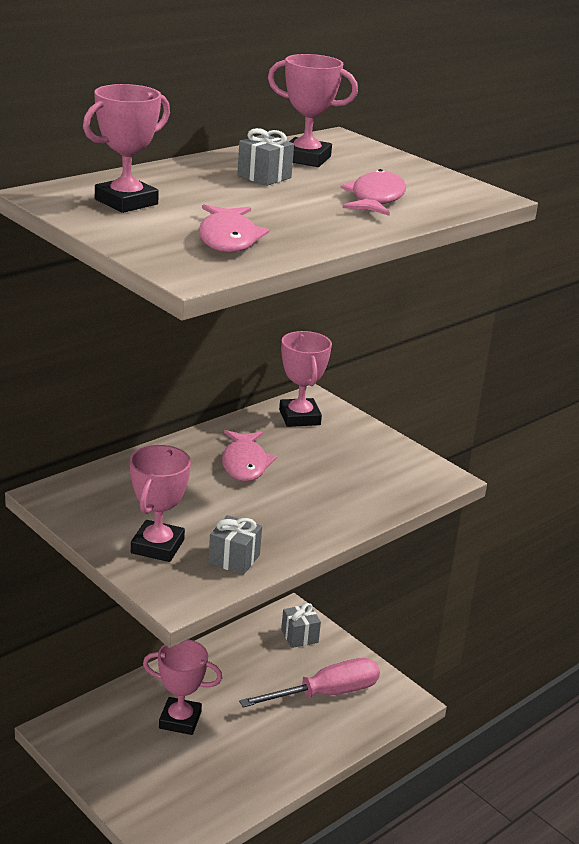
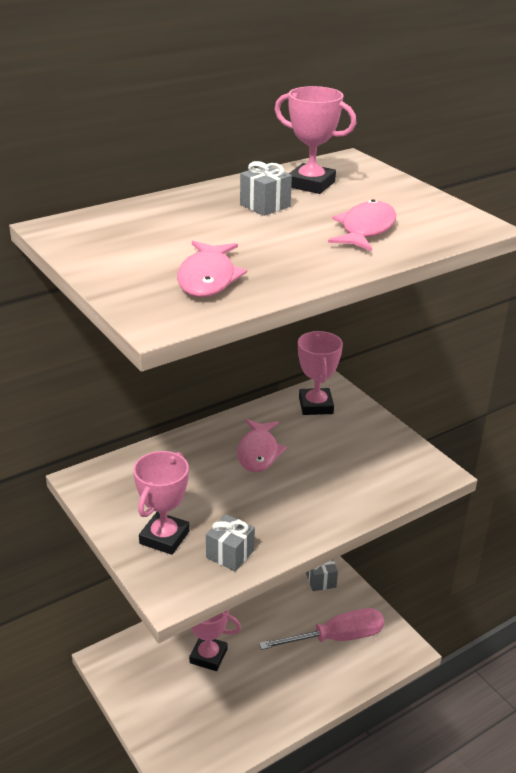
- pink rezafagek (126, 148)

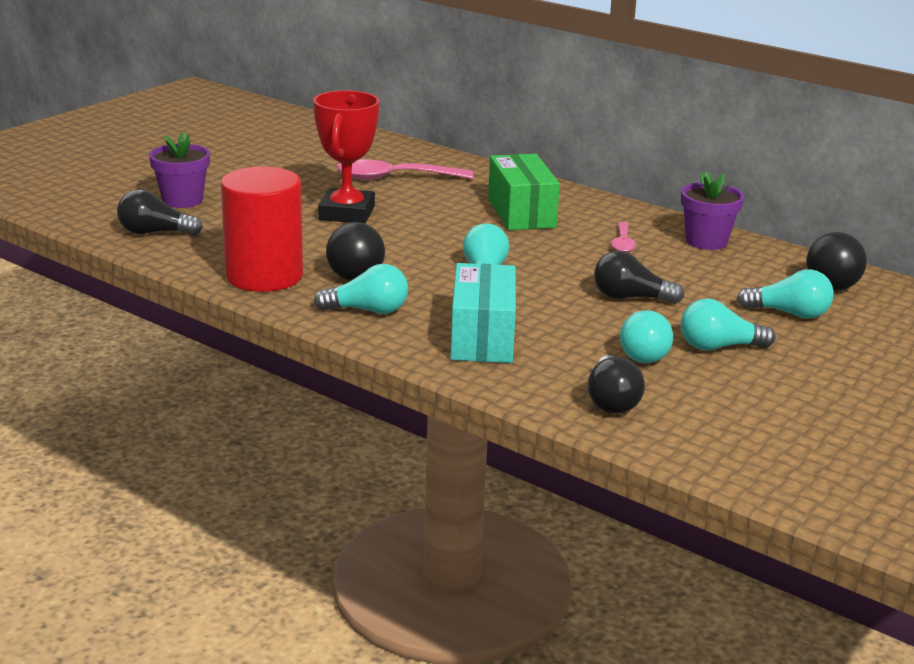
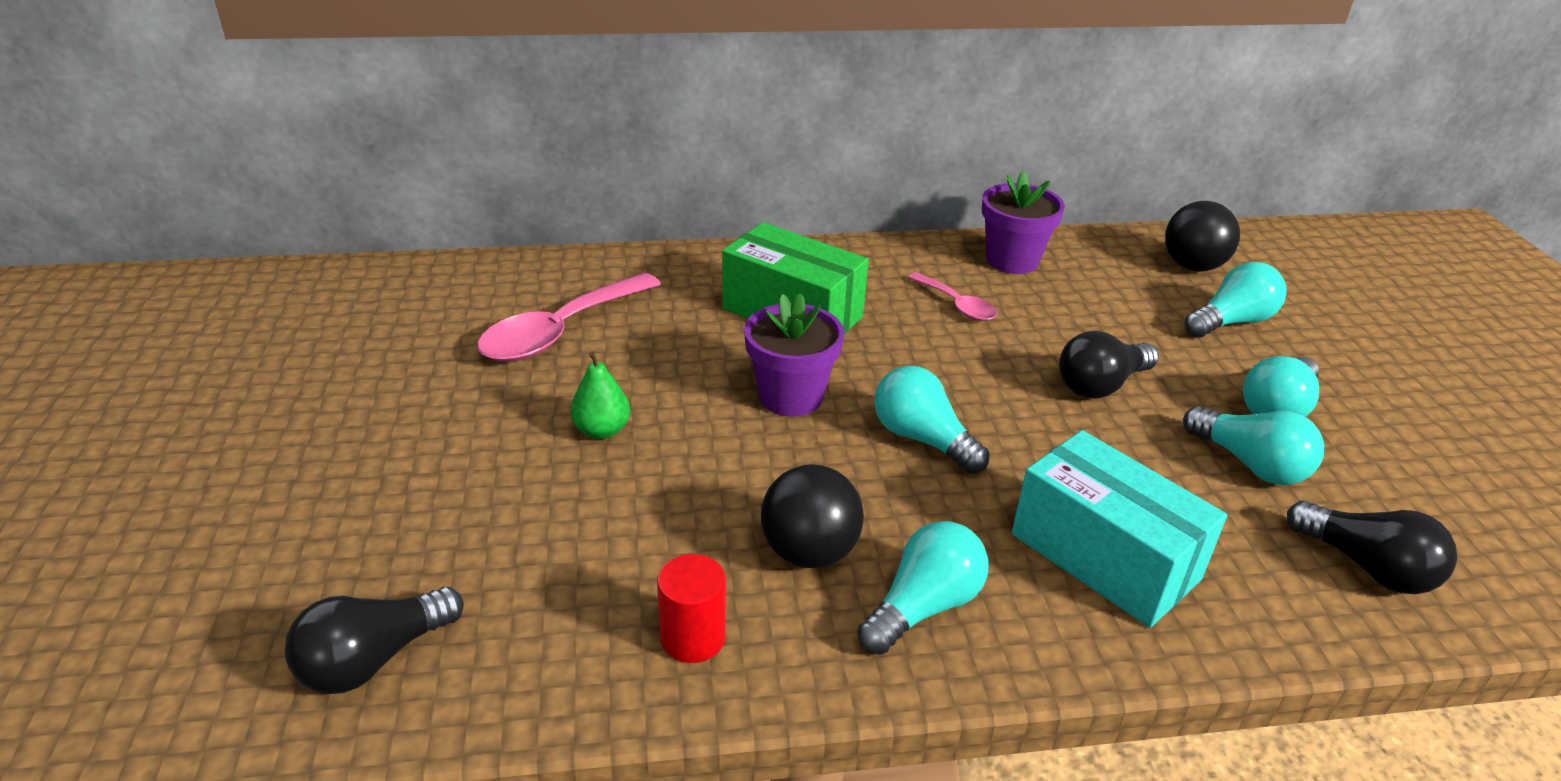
~ red rezafagek (346, 156) to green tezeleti (600, 395)
~ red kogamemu (262, 229) = (691, 608) x0.45
~ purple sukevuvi (179, 170) to (794, 355)

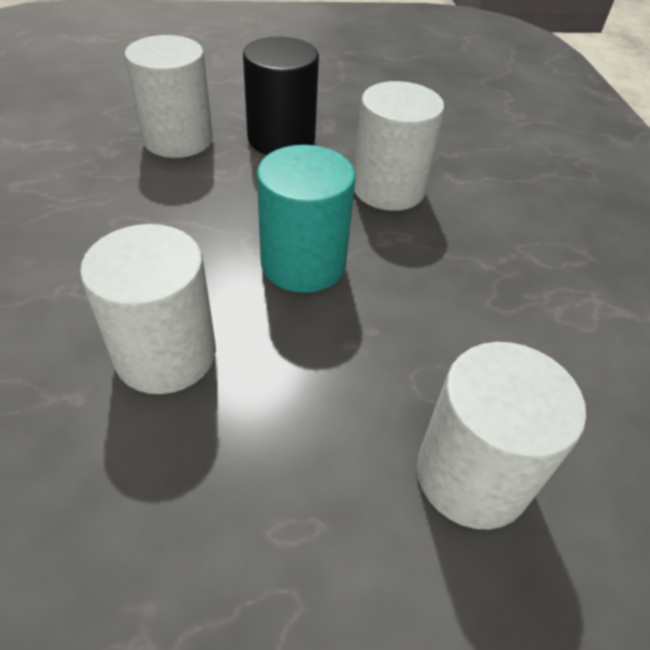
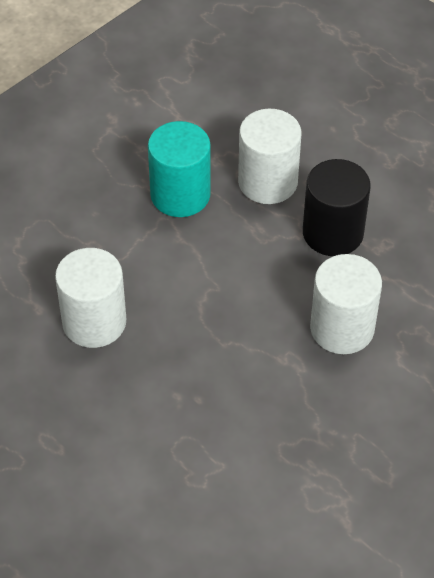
~ turquoise kogamemu (306, 219) to (179, 169)
- white kogamemu (501, 435)

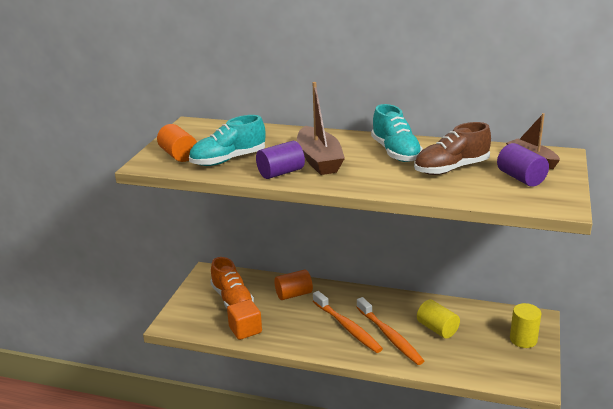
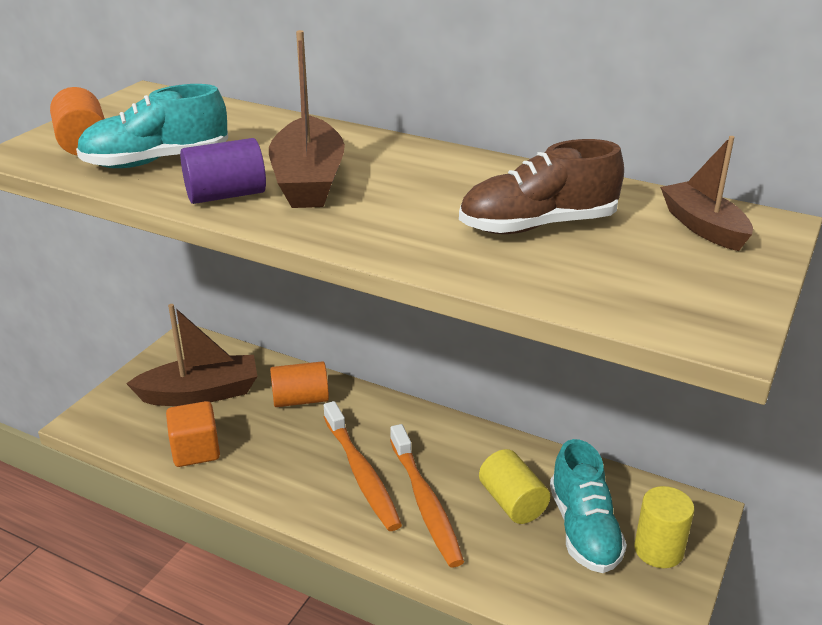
~ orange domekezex (232, 282) to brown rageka (192, 355)
~ turquoise domekezex (397, 133) to (588, 506)
- purple kogamemu (523, 165)

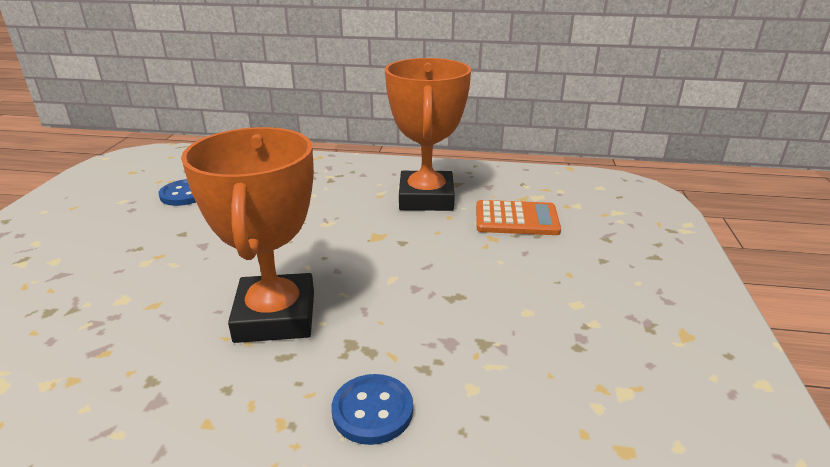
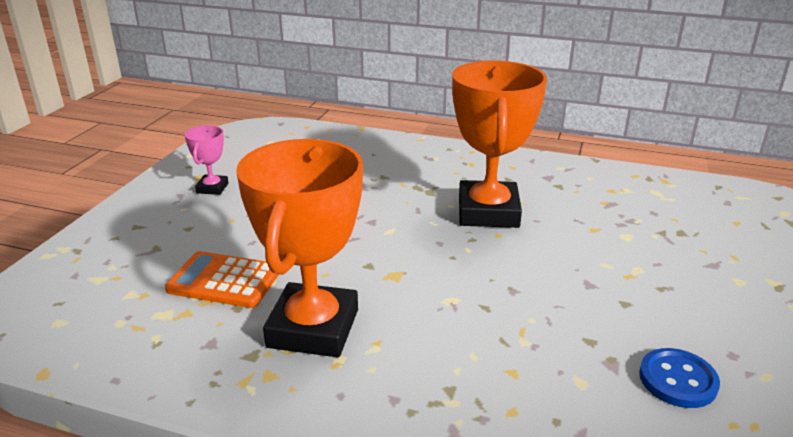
+ pink rezafagek (206, 160)
- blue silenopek (372, 409)

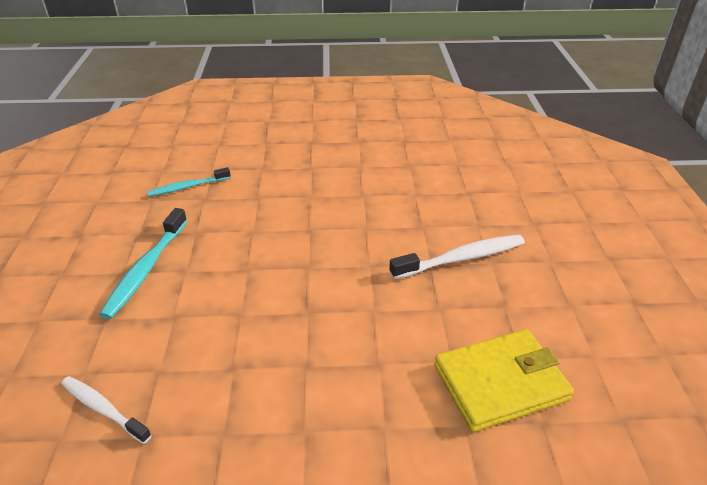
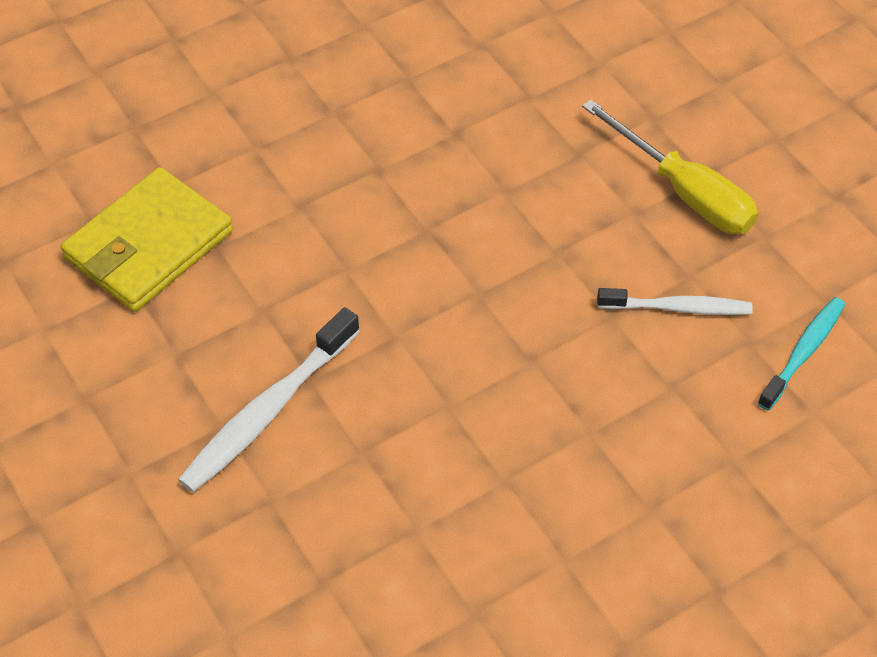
~ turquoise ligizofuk (143, 263) to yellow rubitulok (670, 166)
~ white ligizofuk (106, 410) to (675, 301)

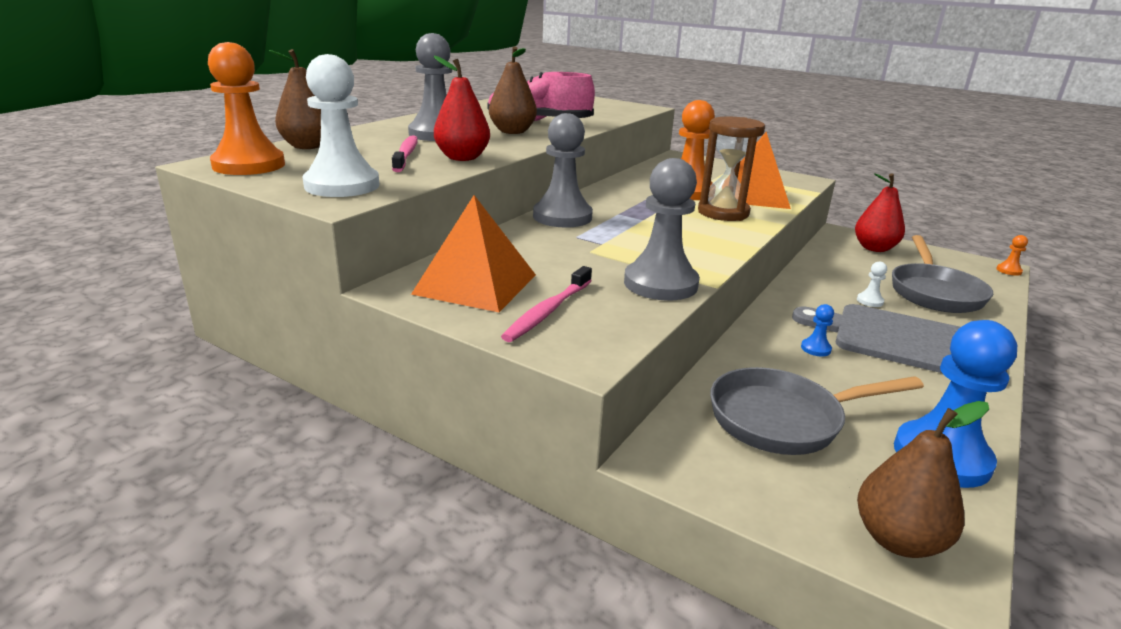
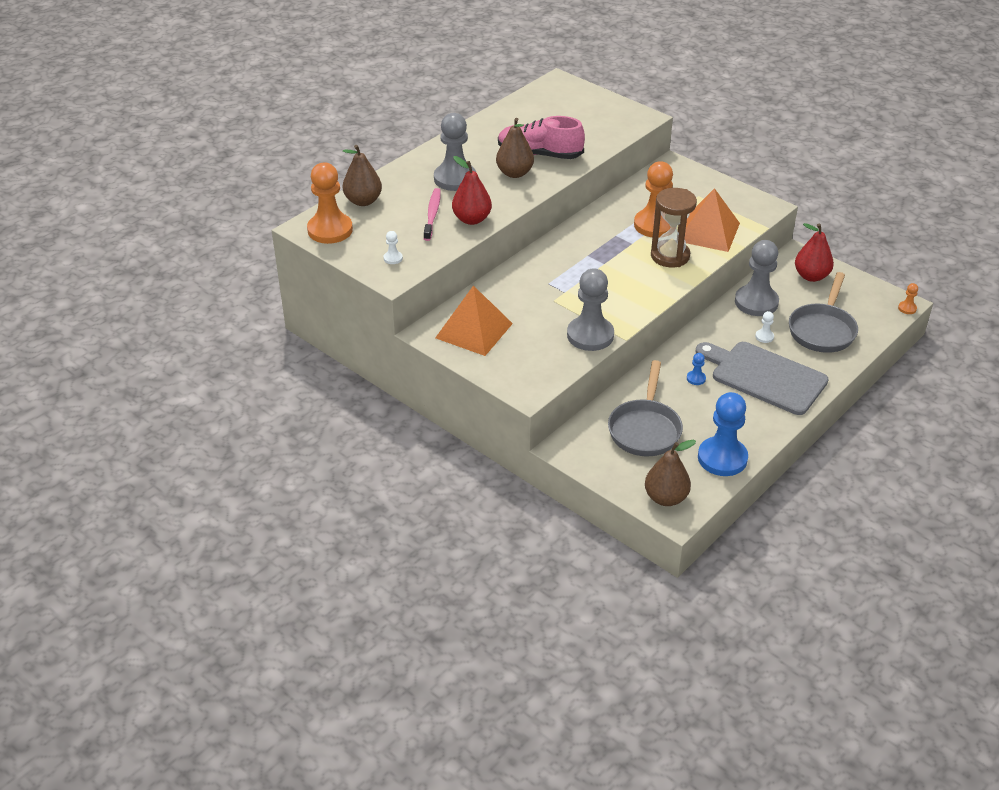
~ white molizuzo (340, 125) = (393, 247) x0.41
~ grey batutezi (817, 411) = (645, 408) 75 degrees counterclockwise
~ grey molizuzo (563, 170) to (757, 278)
- pink ligizofuk (546, 304)

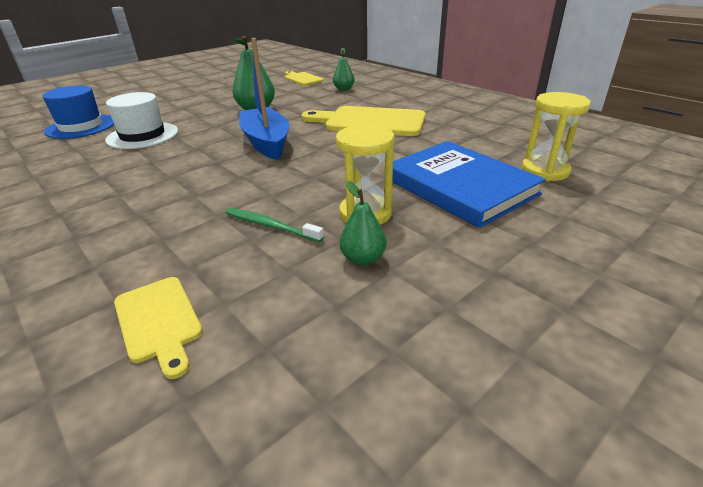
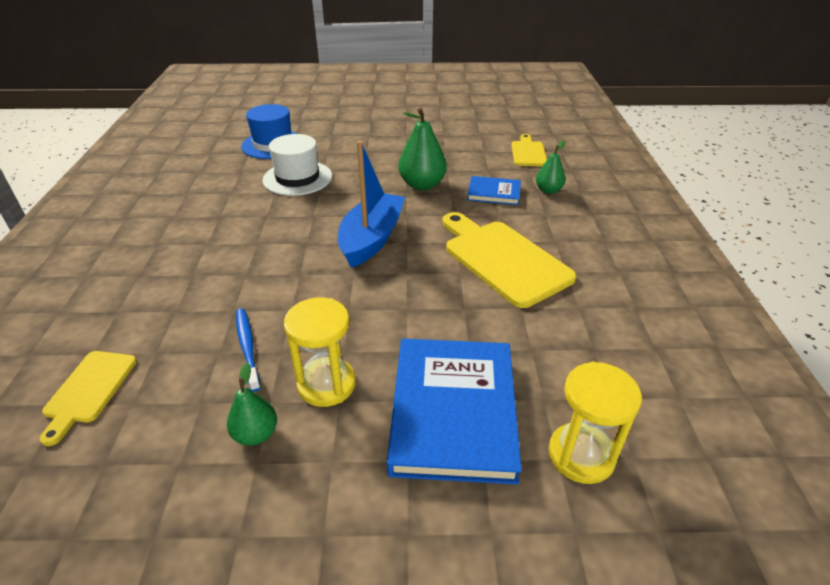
~ green ligizofuk (275, 225) to blue ligizofuk (248, 350)
+ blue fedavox (494, 190)

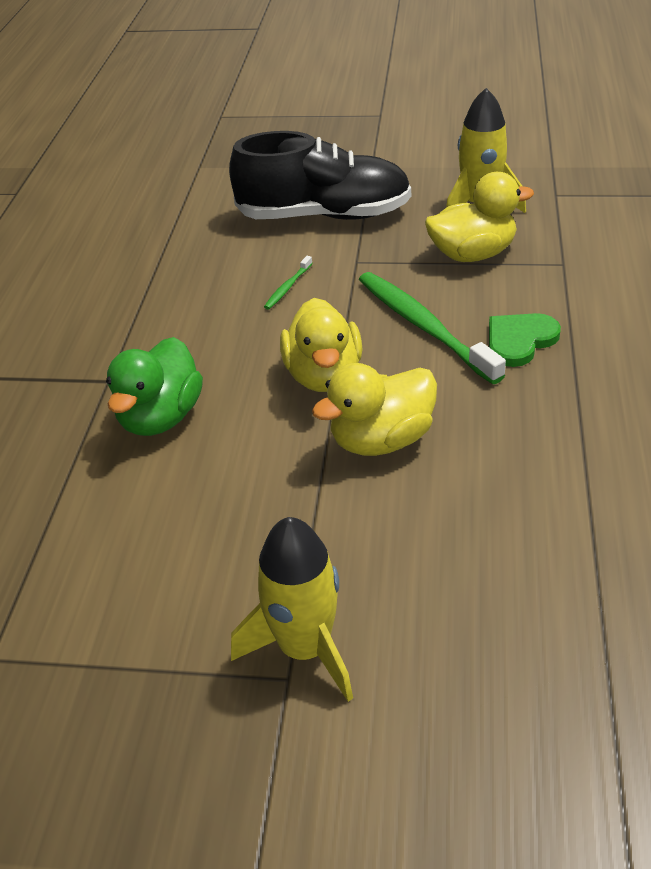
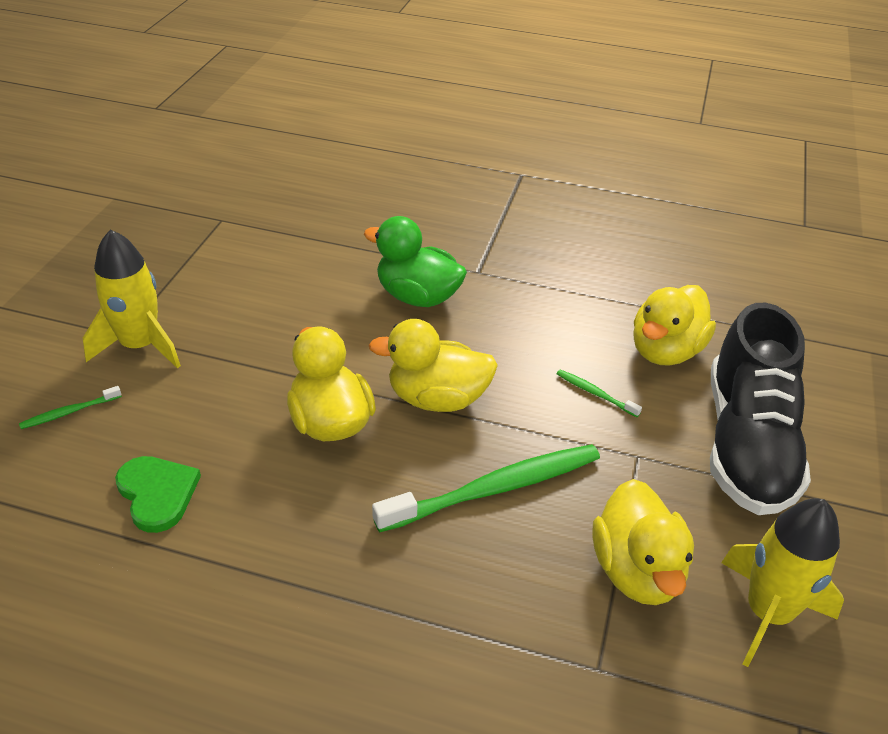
+ green ligizofuk (70, 407)
~ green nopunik (525, 340) to (158, 494)
+ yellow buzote (674, 325)

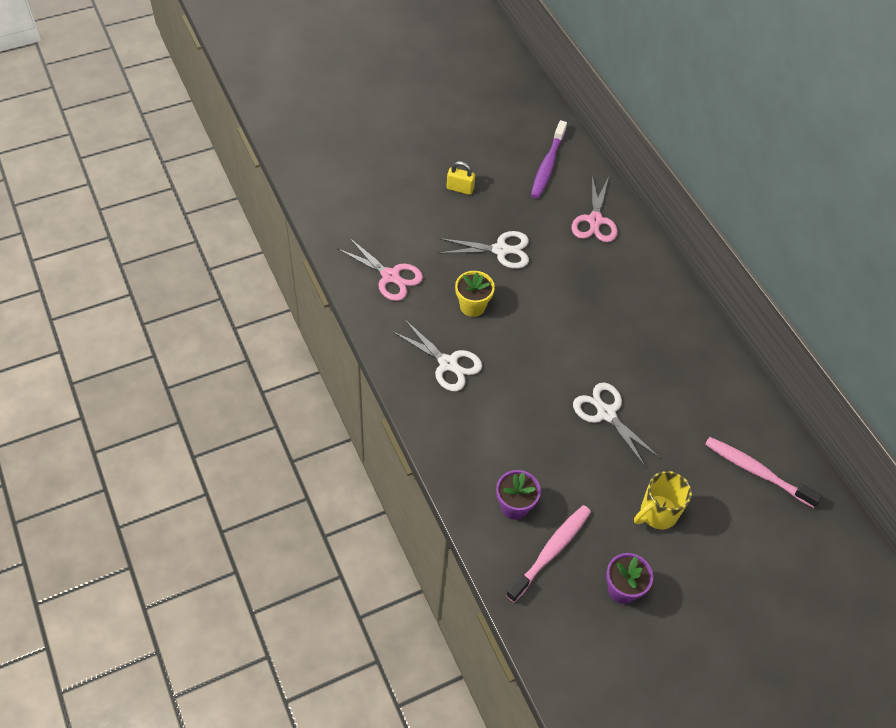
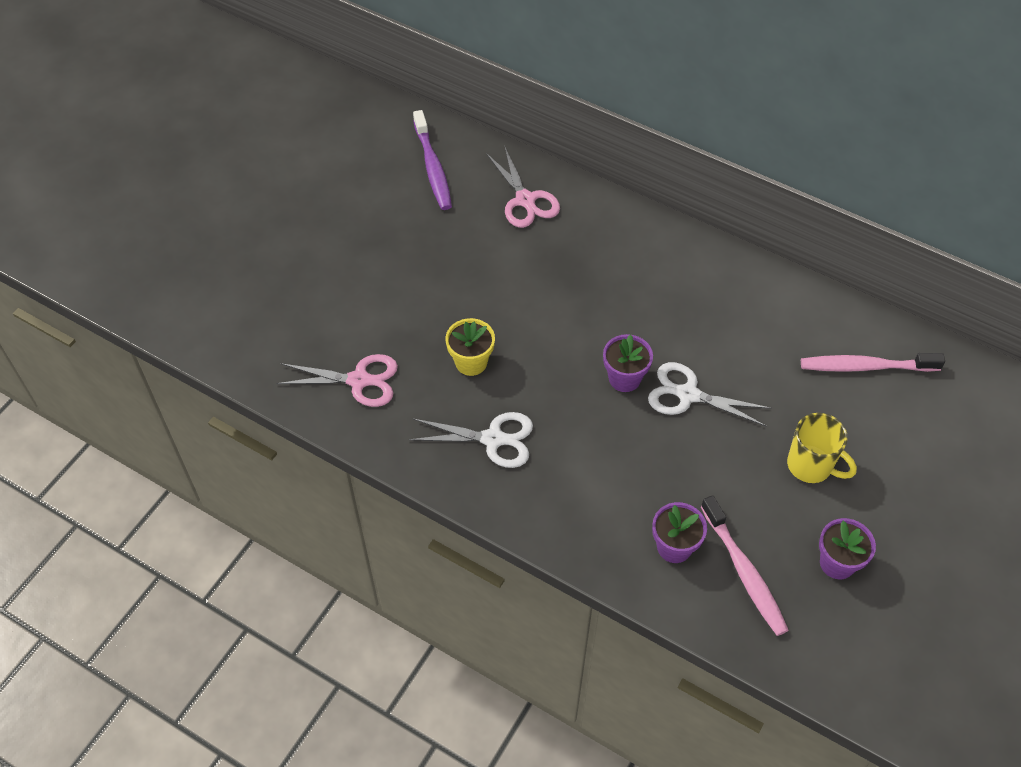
+ purple sukevuvi (628, 363)
~ pink ligizofuk (548, 553) = (745, 565) 150 degrees clockwise
~ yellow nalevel (663, 500) = (822, 448) 75 degrees counterclockwise
- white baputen (484, 250)
- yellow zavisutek (461, 178)

